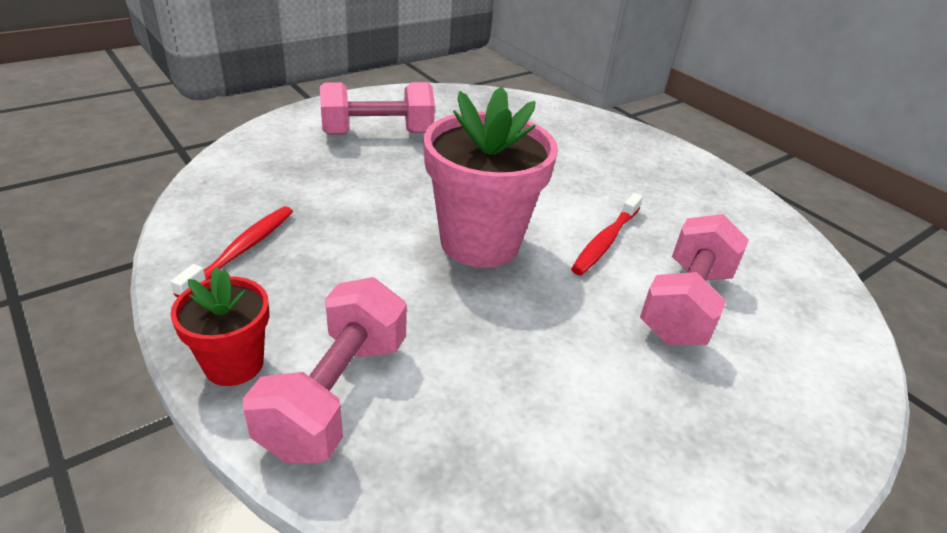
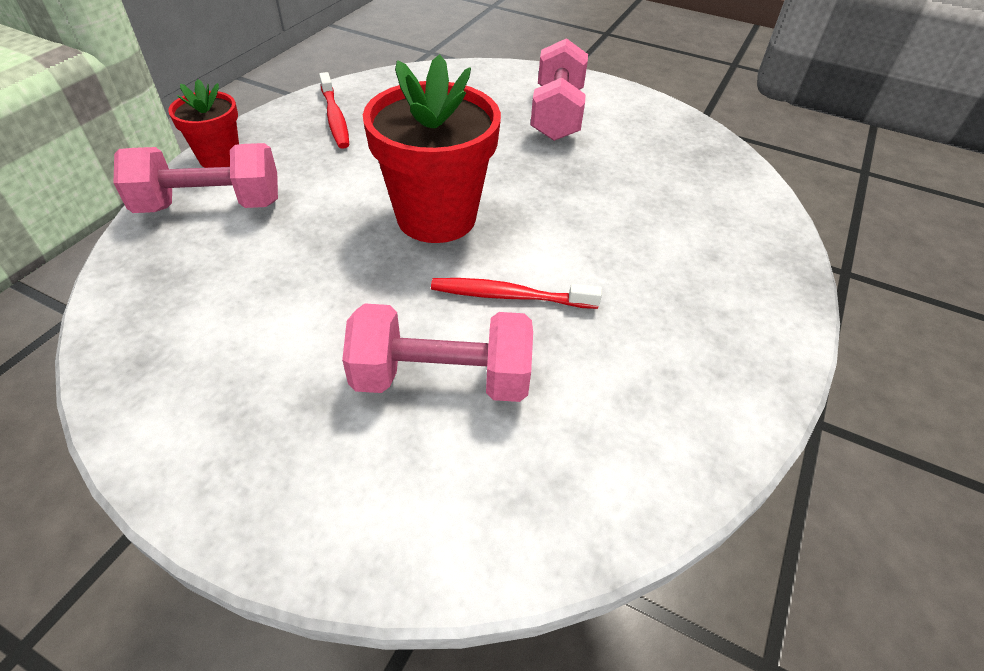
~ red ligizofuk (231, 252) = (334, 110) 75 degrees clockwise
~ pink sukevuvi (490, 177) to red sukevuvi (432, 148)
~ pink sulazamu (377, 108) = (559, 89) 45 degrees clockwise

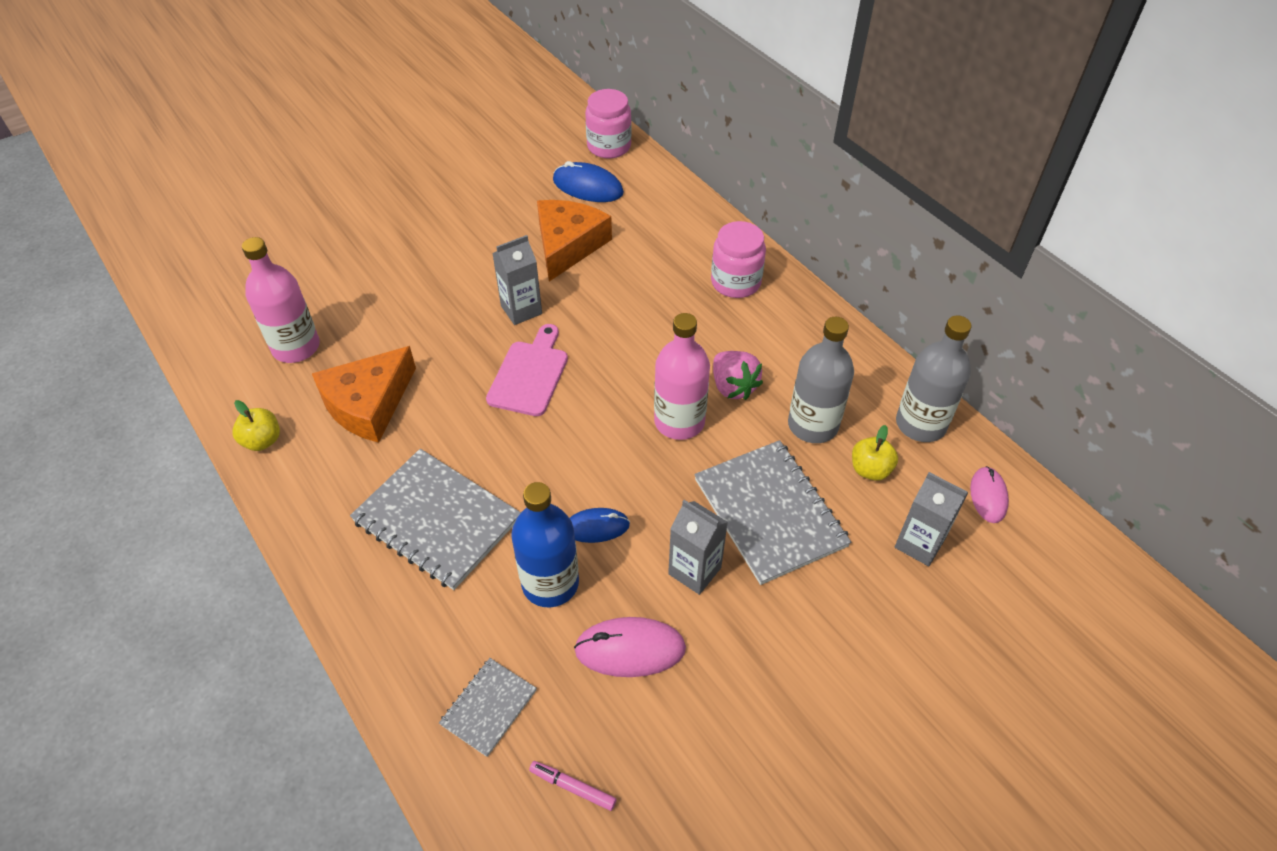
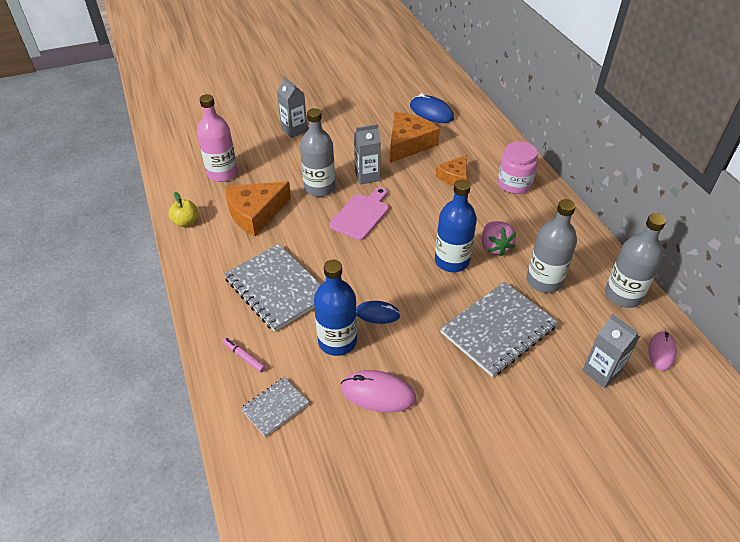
~ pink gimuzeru (572, 786) to (244, 355)
~ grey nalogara (698, 547) to (292, 107)
+ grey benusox (317, 152)
~ pink benusox (682, 376) to blue benusox (456, 225)
+ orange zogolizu (451, 170)
~ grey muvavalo (772, 512) = (499, 329) 60 degrees clockwise
- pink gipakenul (608, 124)
- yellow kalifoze (875, 453)

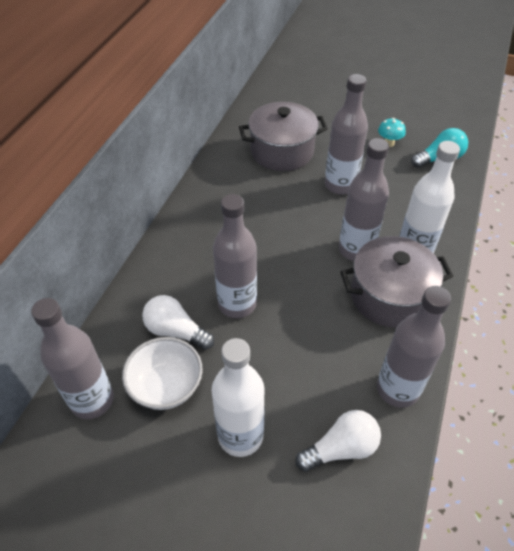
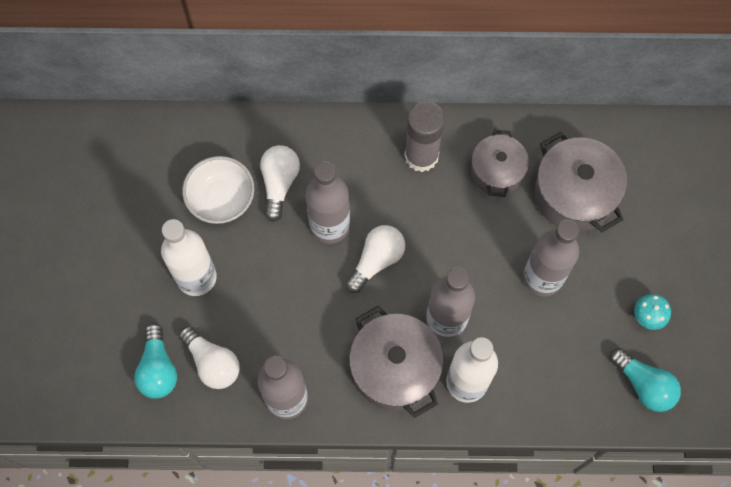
+ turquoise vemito (155, 361)
+ white vemito (375, 259)
+ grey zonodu (424, 136)
+ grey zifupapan (500, 163)
- grey benusox (72, 358)

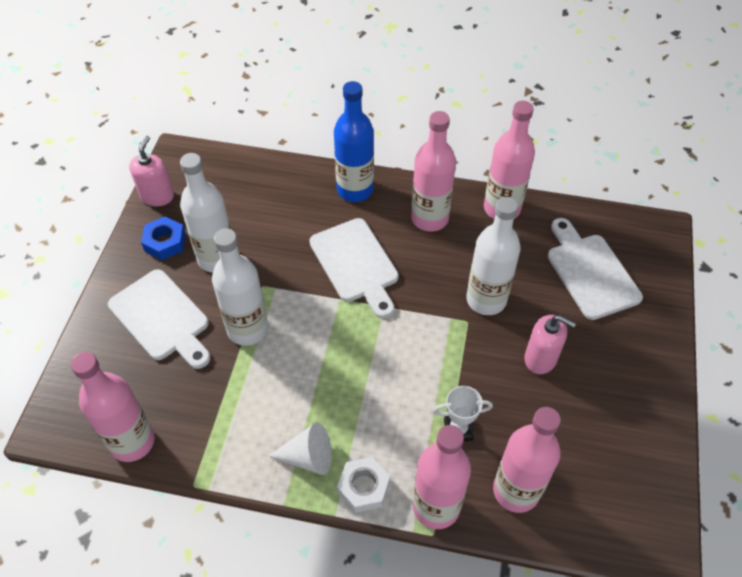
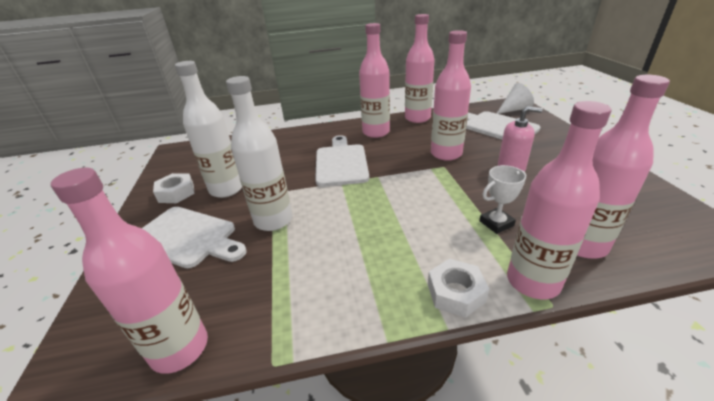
~ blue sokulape (163, 238) to white sokulape (173, 188)
~ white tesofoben (354, 268) = (342, 161) 135 degrees counterclockwise
~ white benusox (493, 256) to pink benusox (451, 95)
~ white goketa (300, 448) to (515, 98)
- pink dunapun (151, 171)
- blue benusox (354, 141)

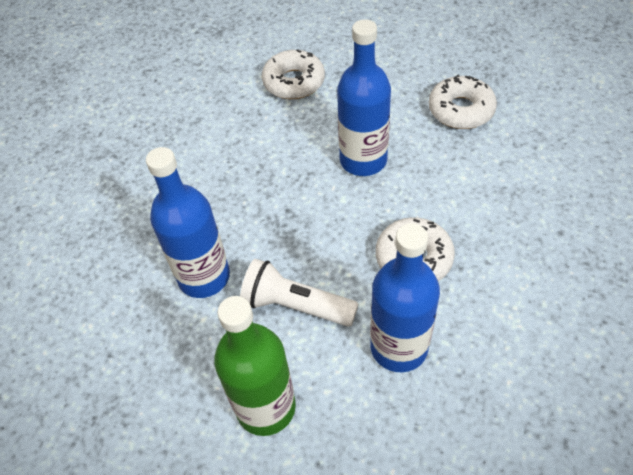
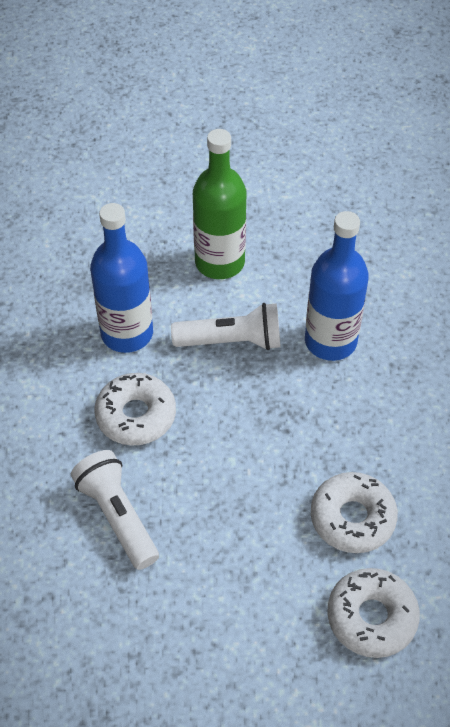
+ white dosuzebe (115, 510)
~ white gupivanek (463, 102) to (354, 512)
- blue benusox (364, 97)

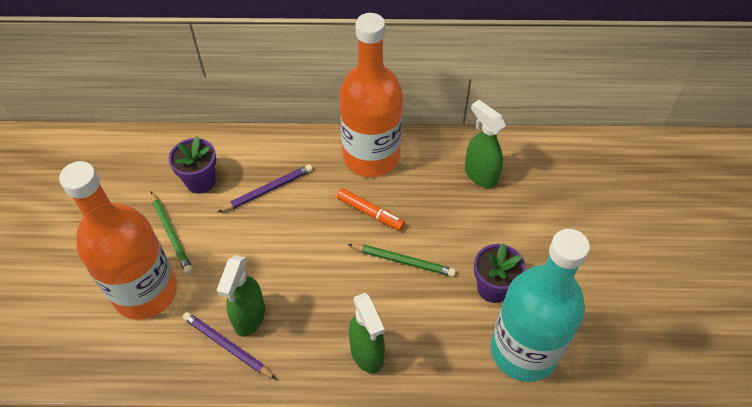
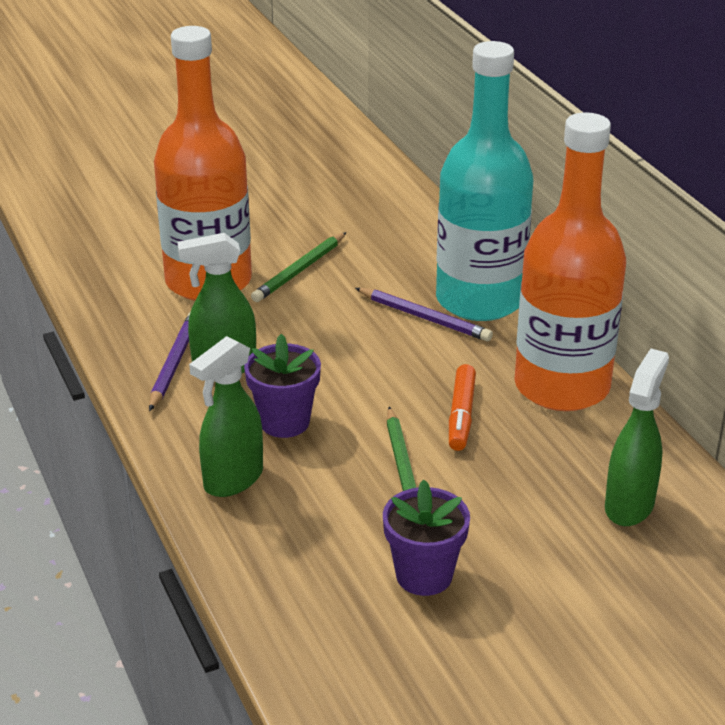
~ purple sukevuvi (192, 165) to (282, 386)
~ turquoise benusox (540, 305) to (484, 181)

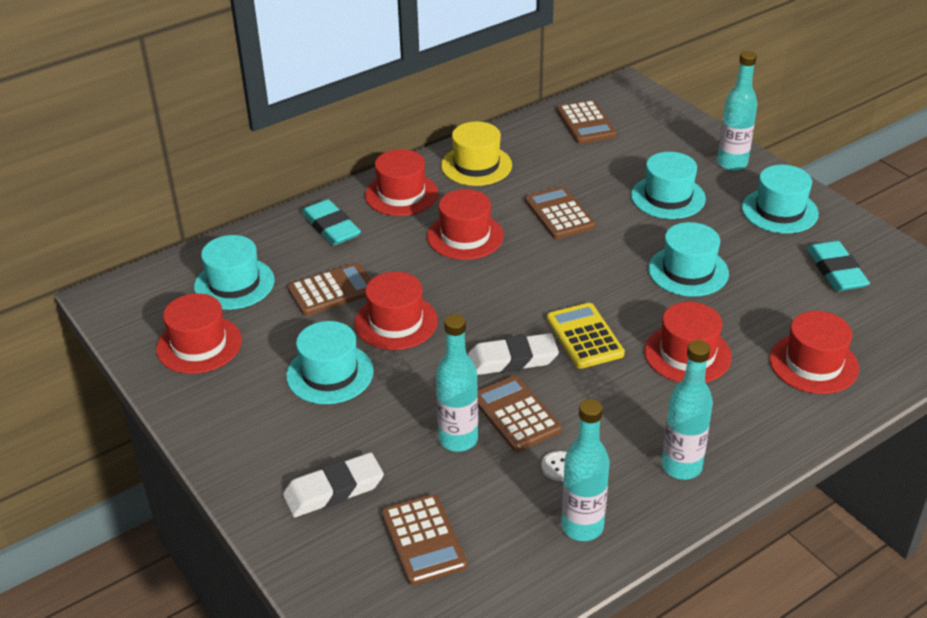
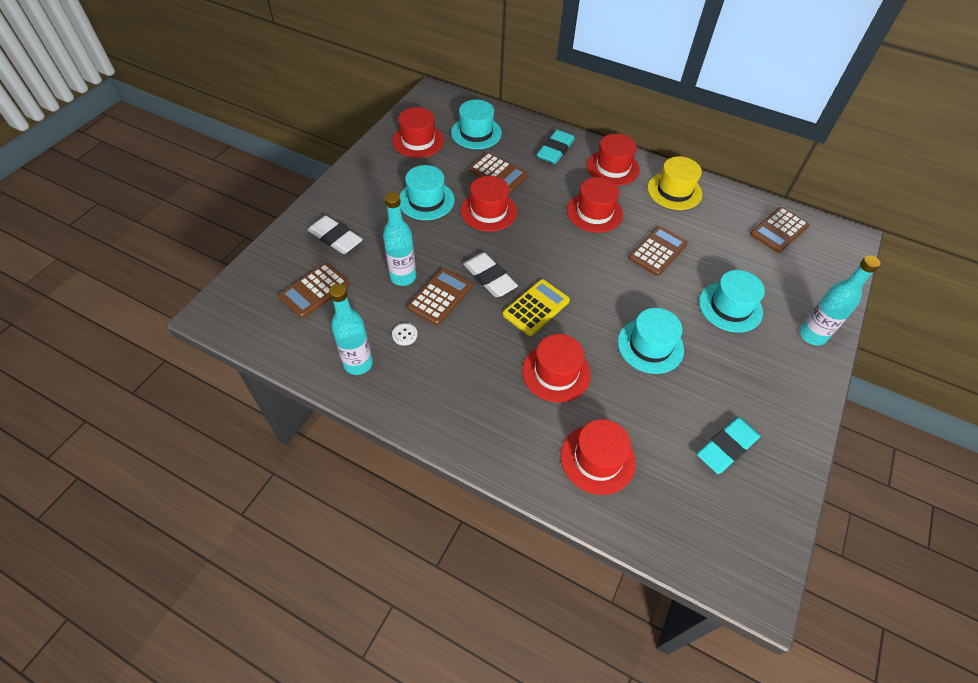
- turquoise benusox (687, 410)
- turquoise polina (780, 199)

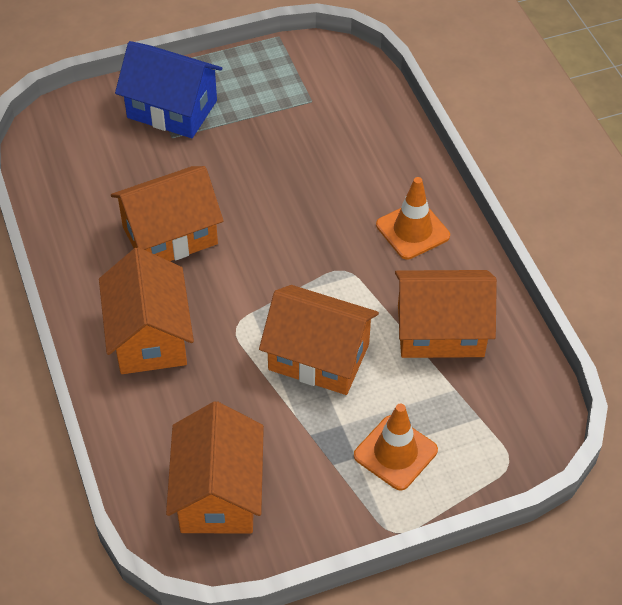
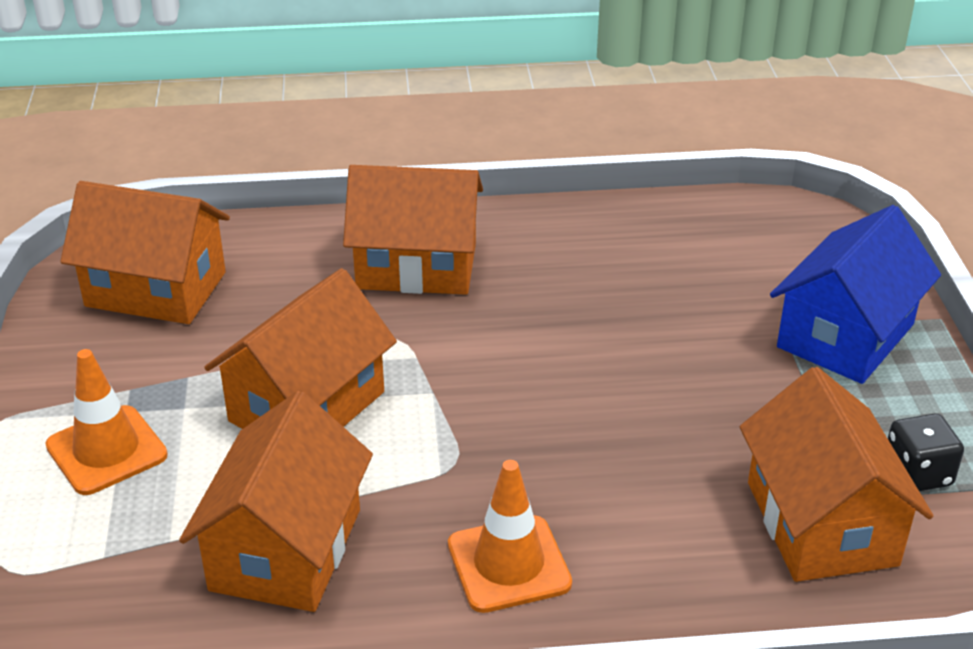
~ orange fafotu (167, 213) to (836, 474)
+ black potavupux (926, 452)

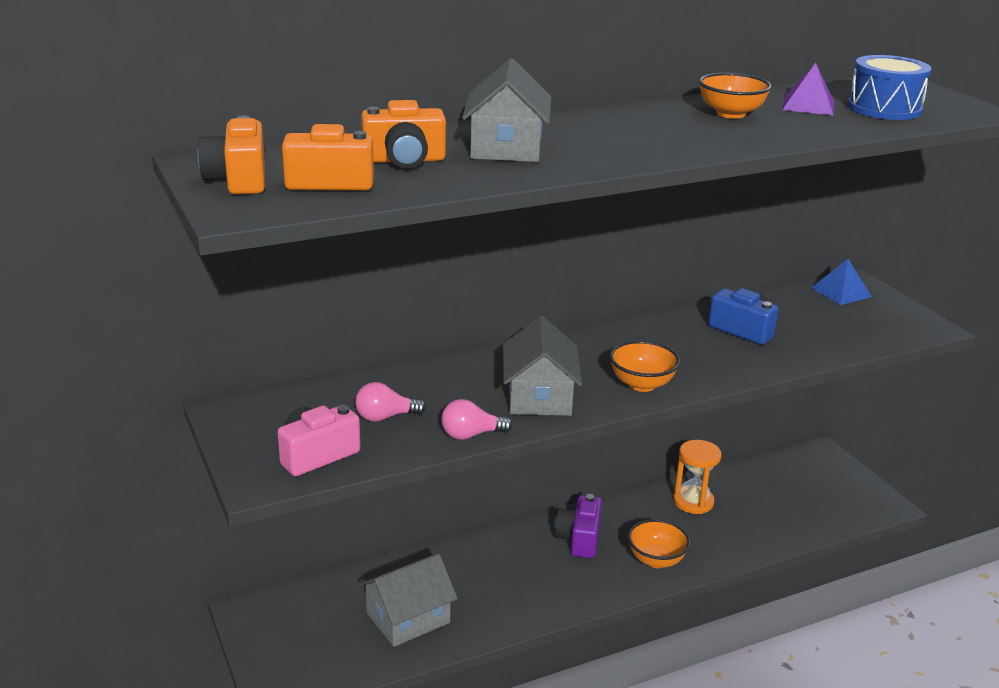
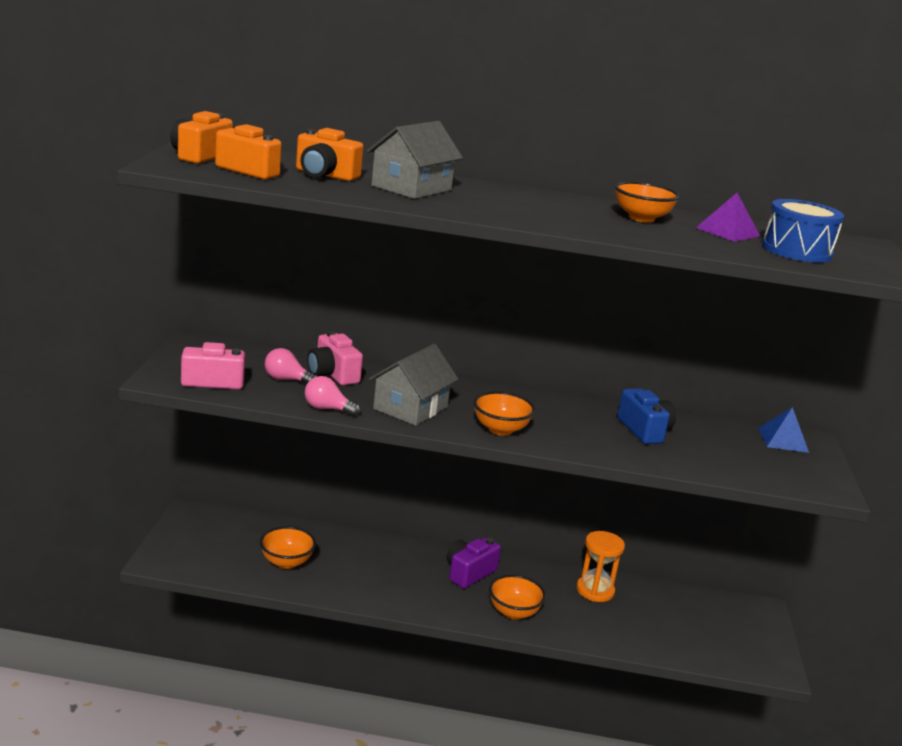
~ grey fafotu (408, 600) to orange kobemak (288, 547)
+ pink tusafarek (335, 358)

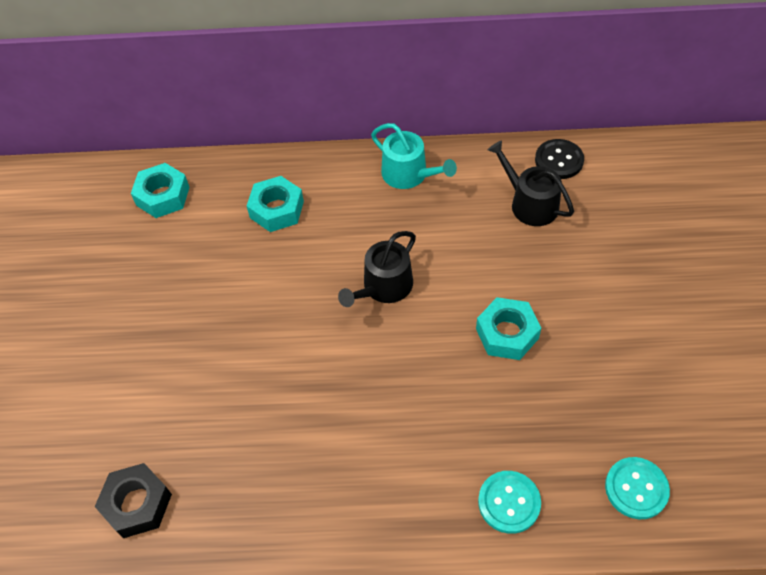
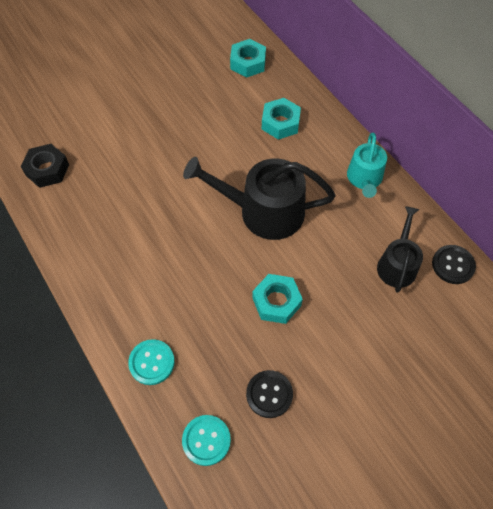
~ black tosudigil (377, 269) = (259, 198) x1.68
+ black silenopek (269, 394)

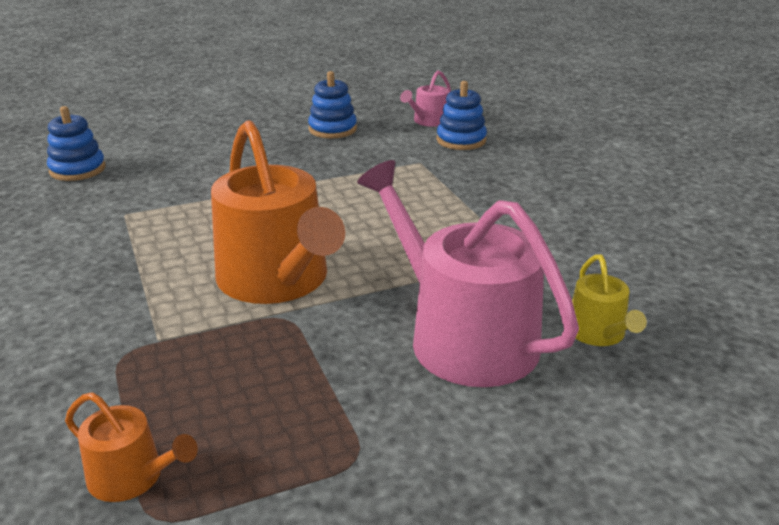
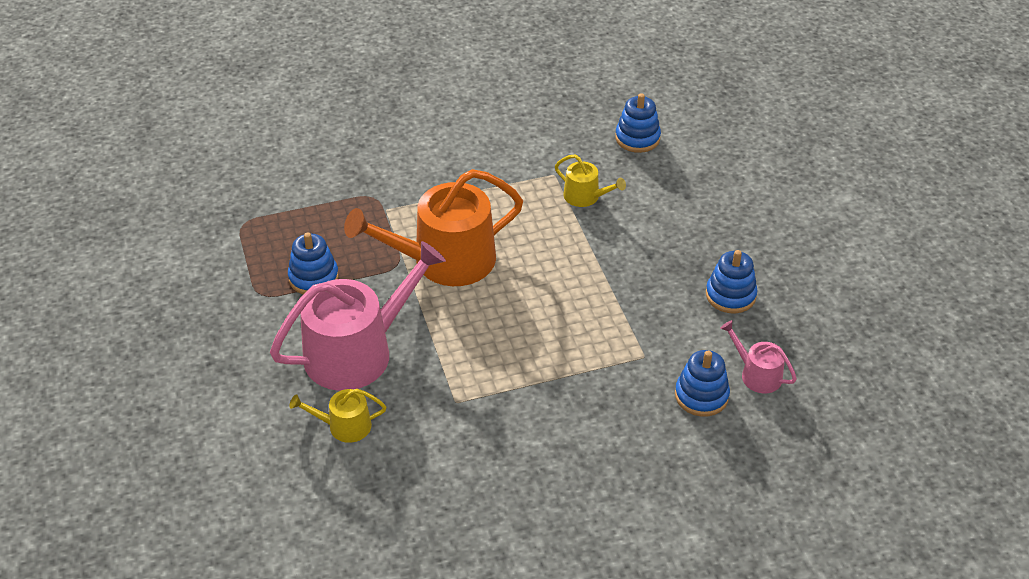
+ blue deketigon (313, 263)
+ yellow tosudigil (590, 181)
- orange tosudigil (131, 447)

